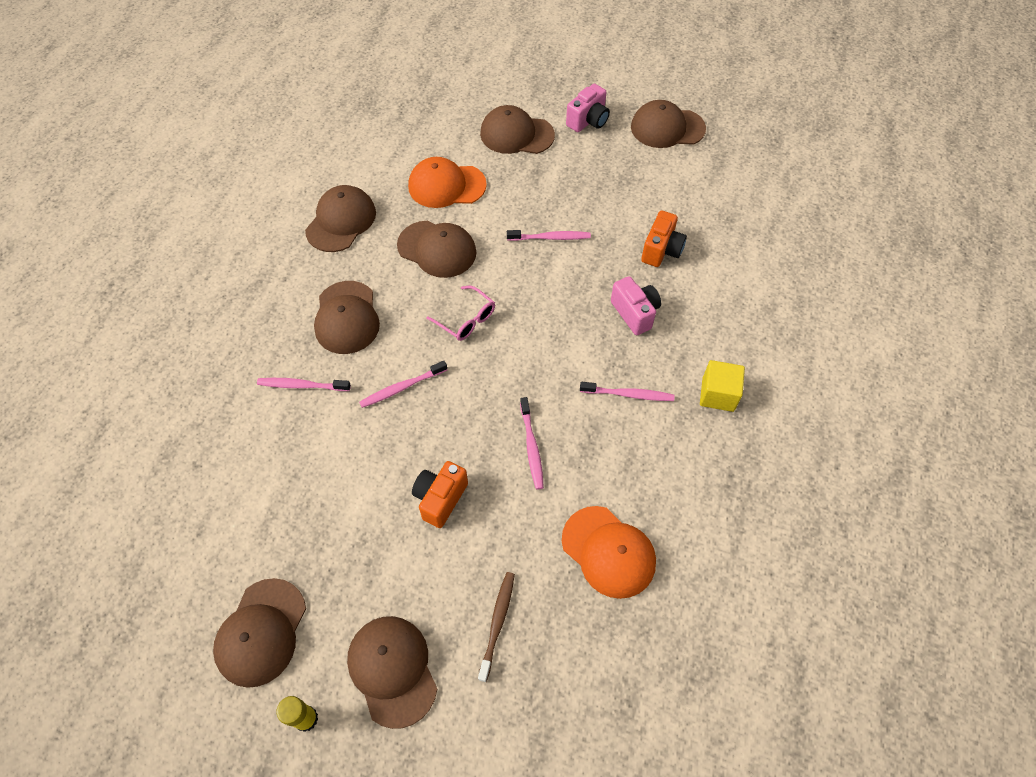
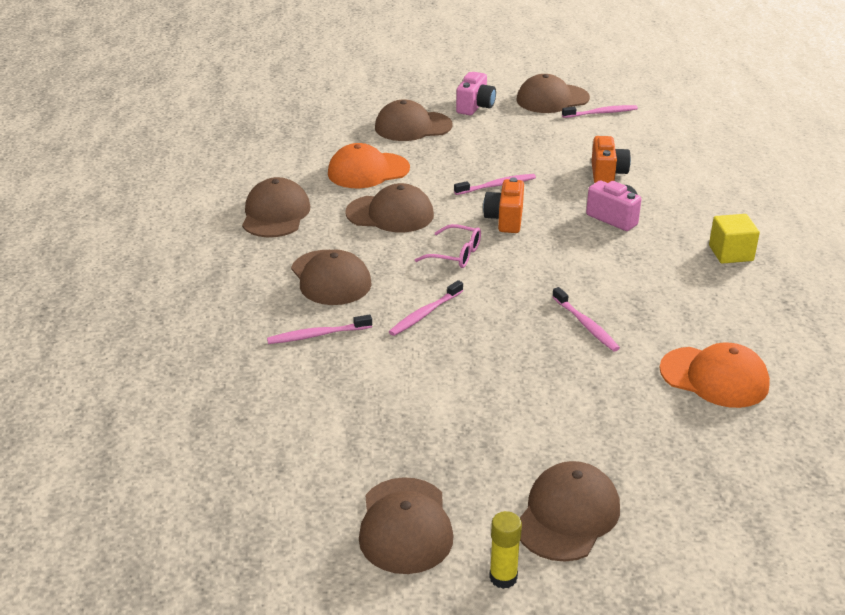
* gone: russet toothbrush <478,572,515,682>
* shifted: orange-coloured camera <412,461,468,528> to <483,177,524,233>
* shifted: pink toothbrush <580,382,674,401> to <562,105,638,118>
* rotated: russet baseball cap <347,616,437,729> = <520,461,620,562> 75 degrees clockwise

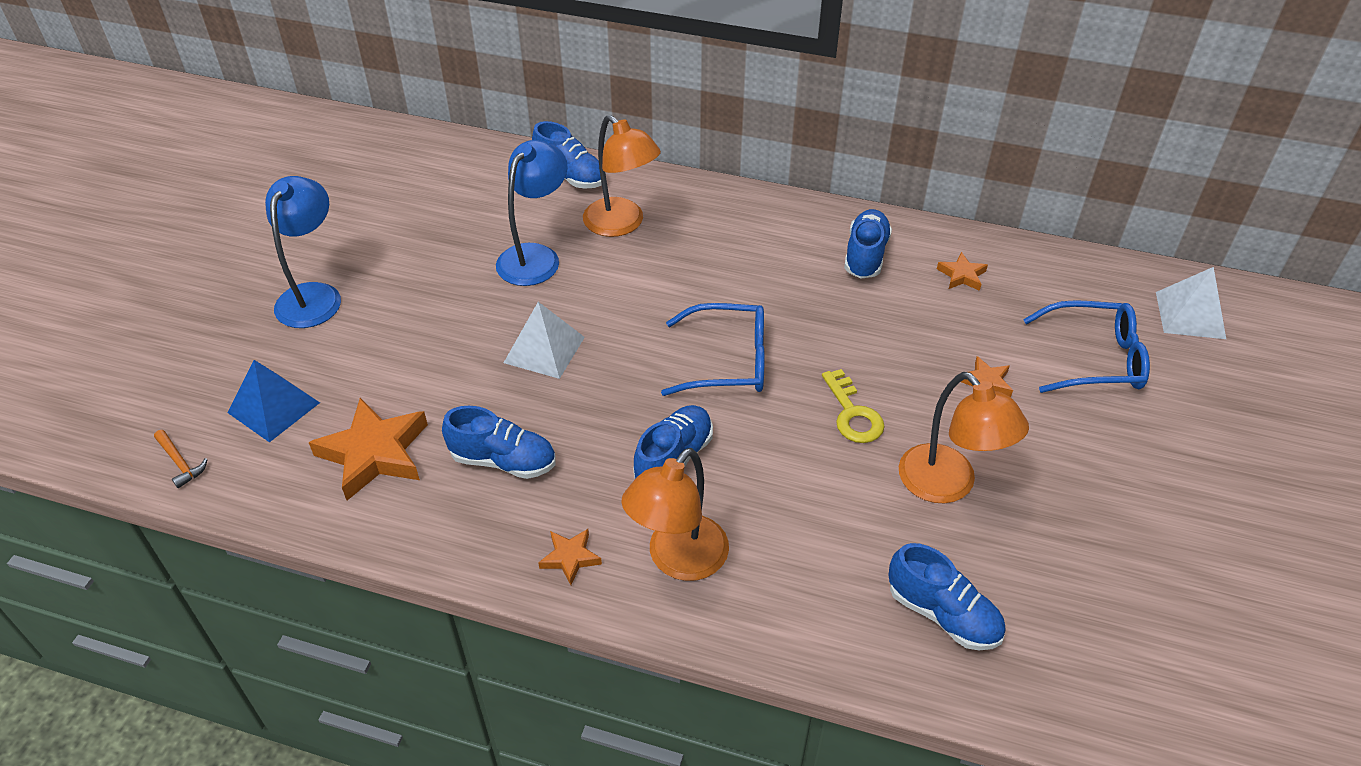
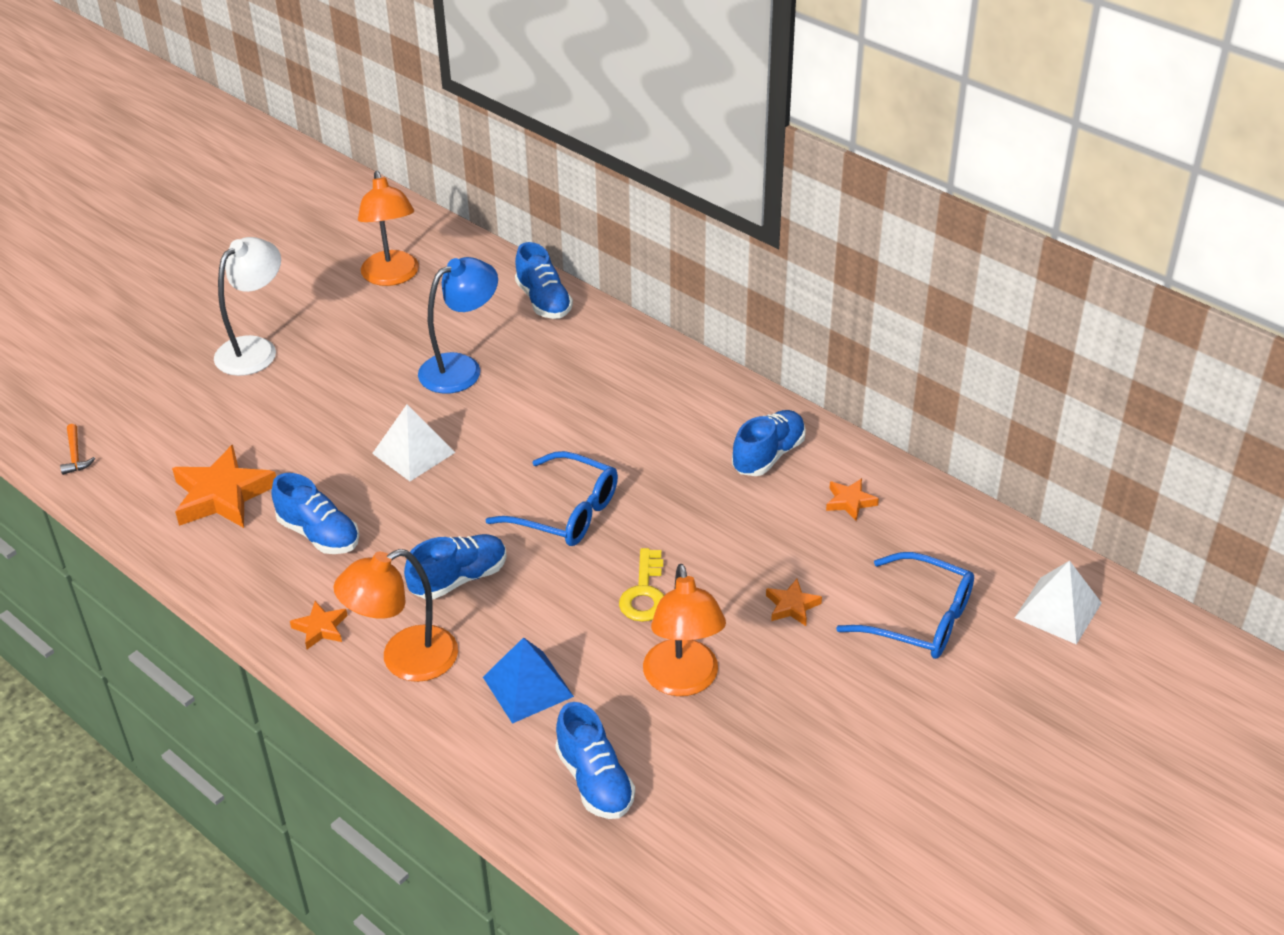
* shifted: cobalt pyramid <227,360,320,442> to <483,637,574,724>
* shifted: orange-coloured lamp <583,115,661,237> to <358,171,419,286>
* repainted: cobalt lamp <265,176,341,328> to white lamp <214,237,281,376>

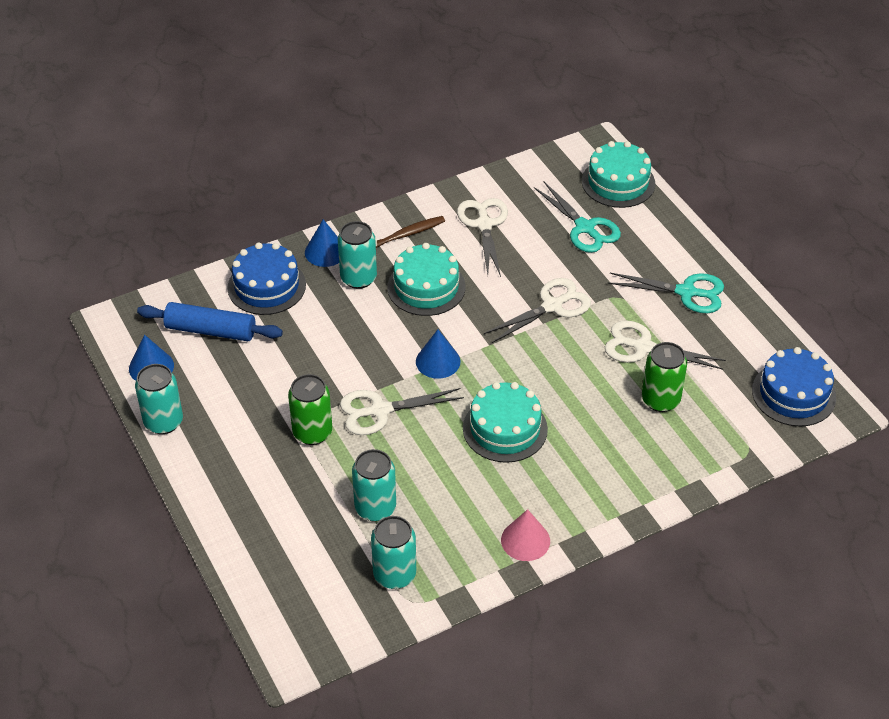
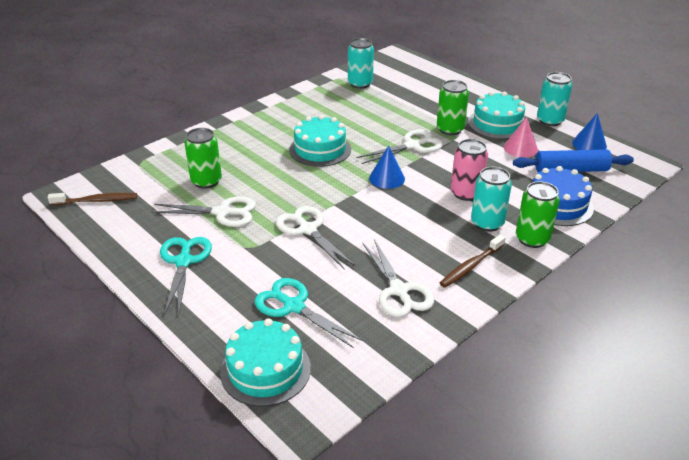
* gone: aqua soda can <352,449,396,522>
* new: pink soda can <451,139,488,201>
* shifted: aqua layer cake <387,243,466,316> to <468,91,525,139>
* shifted: pink solid cone <501,509,550,561> to <504,117,538,158>
* swapped: cobalt solid cone <305,219,339,267> to emerald soda can <516,181,560,248>
* swapped: cobalt layer cake <752,347,836,426> to russet toothbrush <48,193,137,205>
* rotated: white pair of scissors <484,278,591,343> = <276,206,355,270> 105 degrees clockwise
* rotated: aqua pair of scissors <608,273,724,313> = <160,237,212,314> 90 degrees clockwise

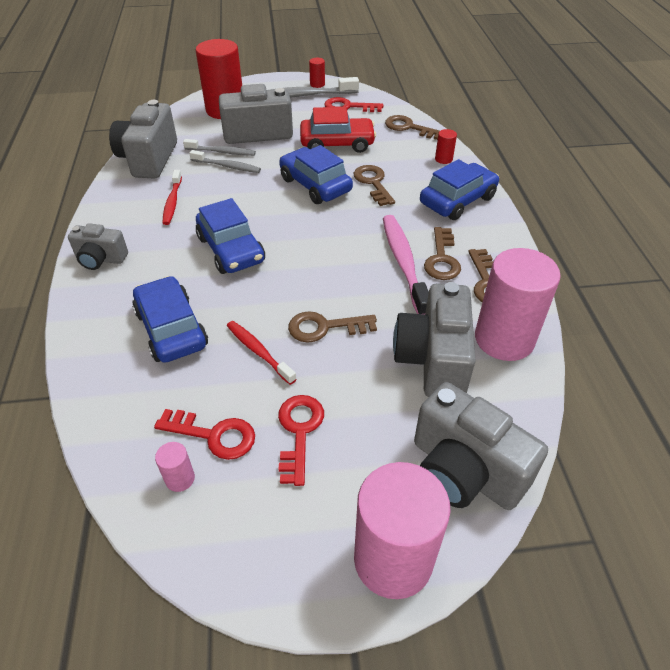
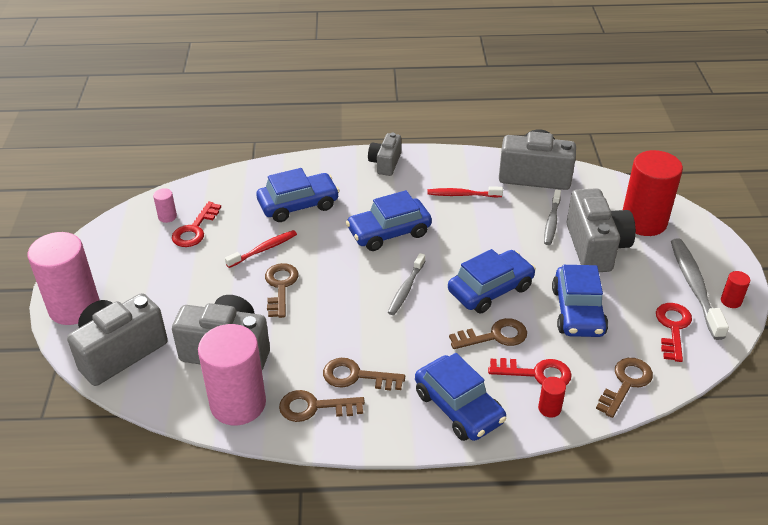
* gone: pink toothbrush <383,215,429,314>
* shifted: gray toothbrush <189,150,261,173> to <388,253,425,315>
* shifted: scarlet door key <278,395,324,486> to <488,358,572,385>
* repainted: scarlet automobile <300,107,376,153> to cobalt automobile <552,265,608,337>

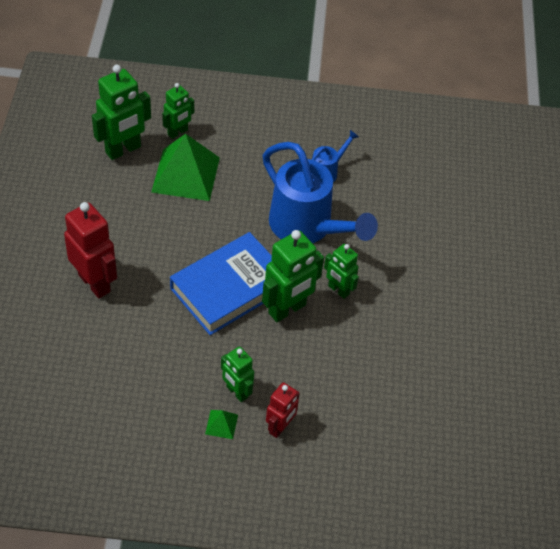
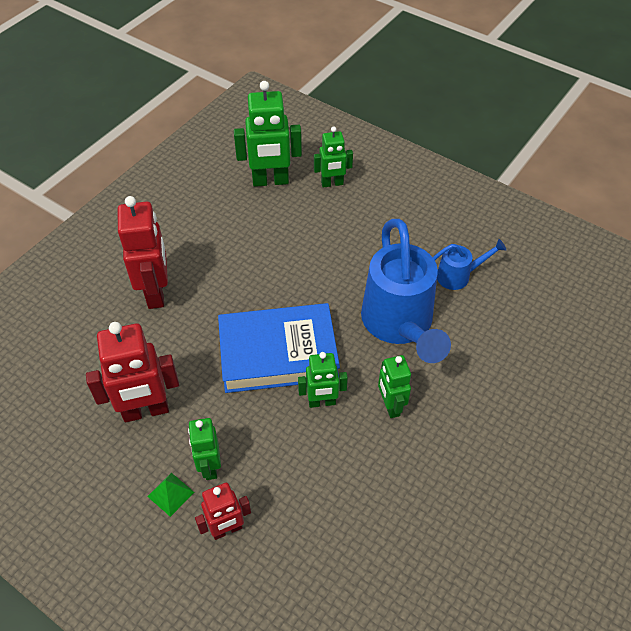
* gone: emerald pyramid <151,134,220,201>
* new: scarlet robot figure <86,322,179,422>
* scaled: emerald robot figure <262,230,324,322> = <298,352,348,408> x0.60

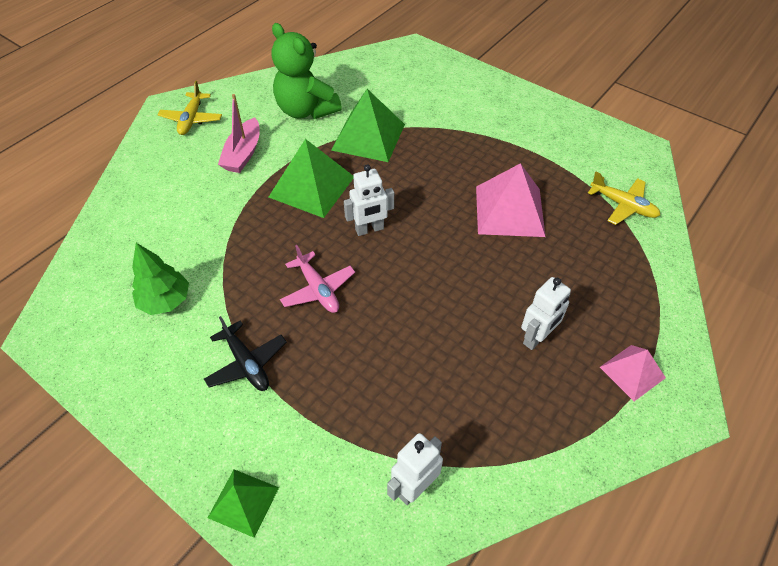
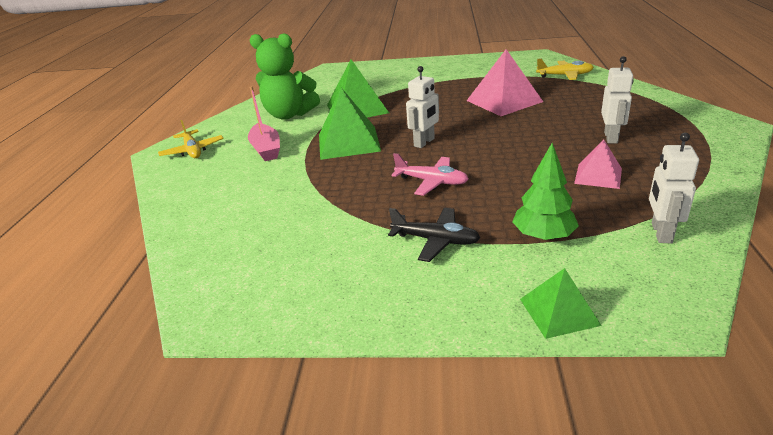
* shifted: emerald tree <132,243,189,315> to <512,143,579,241>
* shifted: pink pyramid <600,345,666,401> to <574,139,622,189>

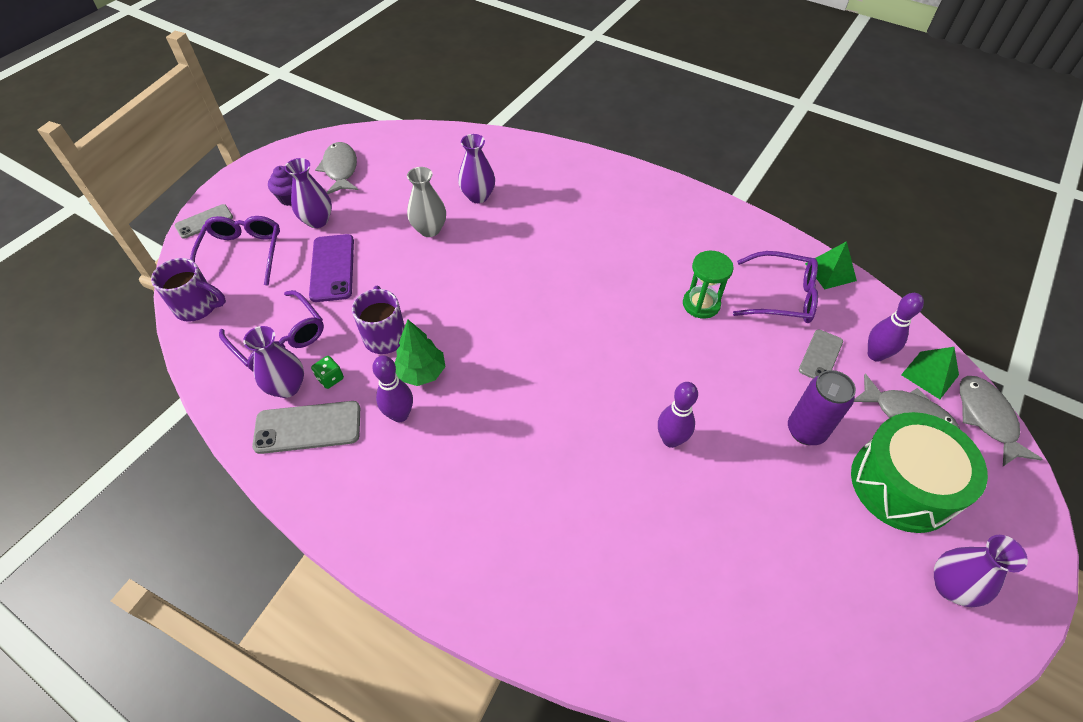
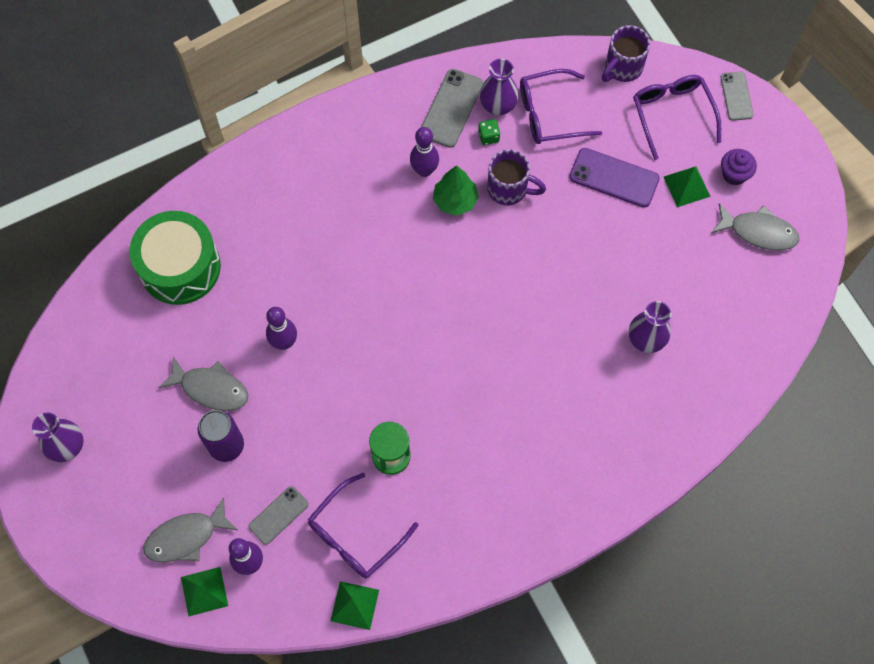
* gone: gray flower vase <407,167,446,237>
* shifted: emerald toy drum <851,412,988,533> to <130,211,221,305>
* shifted: gray fish figure <960,376,1043,466> to <158,356,248,411>
* swapped: royal purple flower vase <285,158,332,228> to emerald pyramid <664,166,711,207>
* rotated: royal purple eyeglasses <190,216,280,286> = <633,75,721,160> 135 degrees counterclockwise
* rotated: gray phone <799,329,843,379> = <248,486,309,545> 75 degrees clockwise

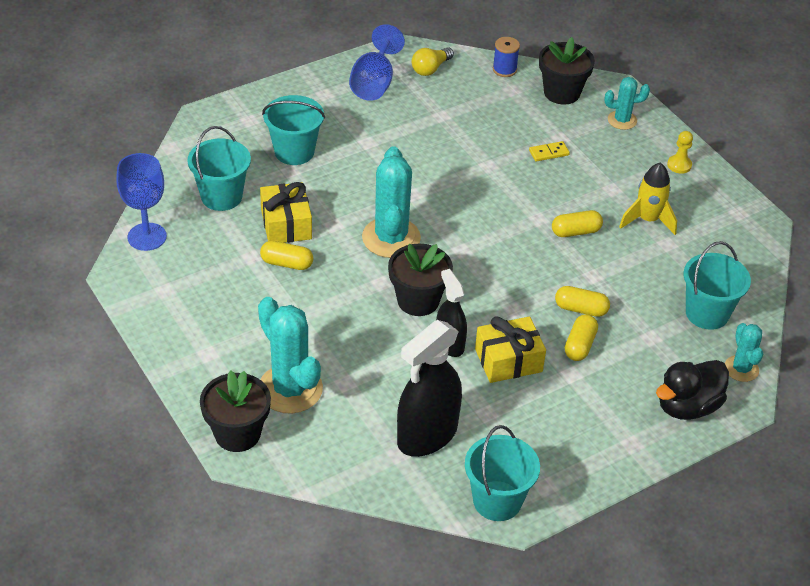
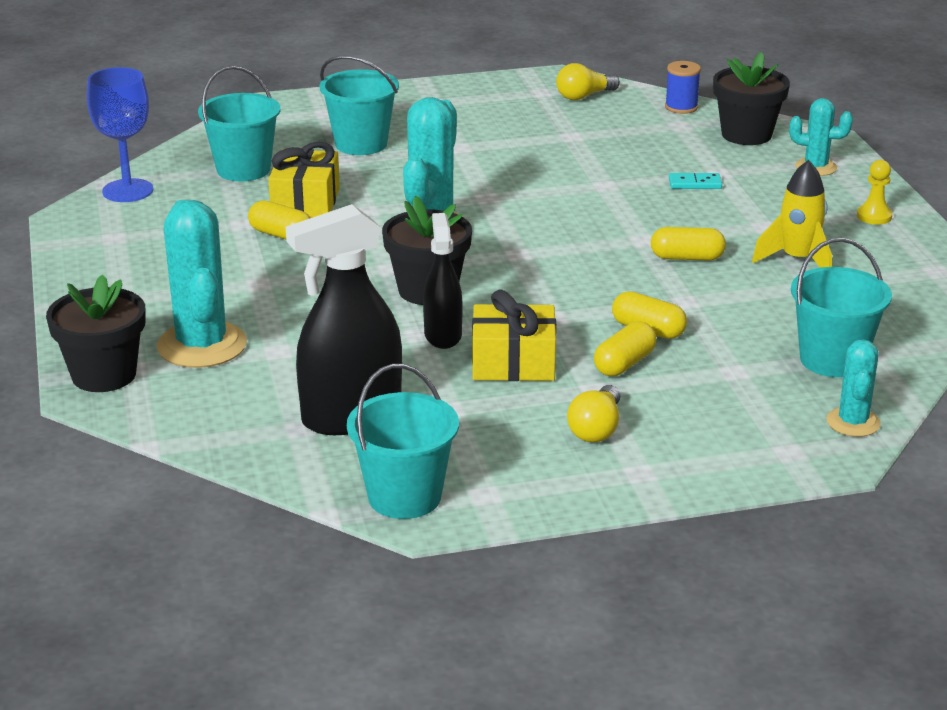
* gone: cobalt chalice <349,24,405,101>
* gone: black rubber duck <656,360,729,420>
* new: yellow bulb <567,385,620,442>
* repainted: yellow domino <529,141,570,161> to aqua domino <669,173,722,189>

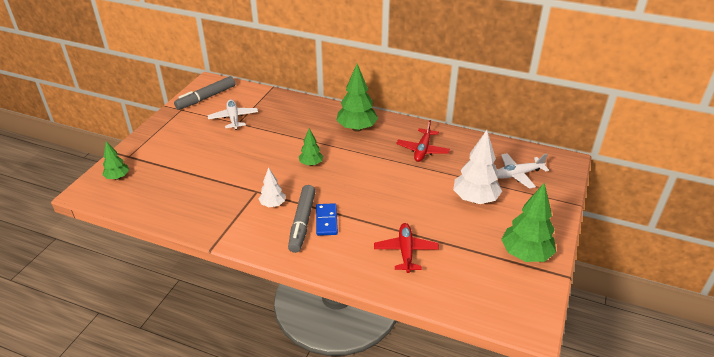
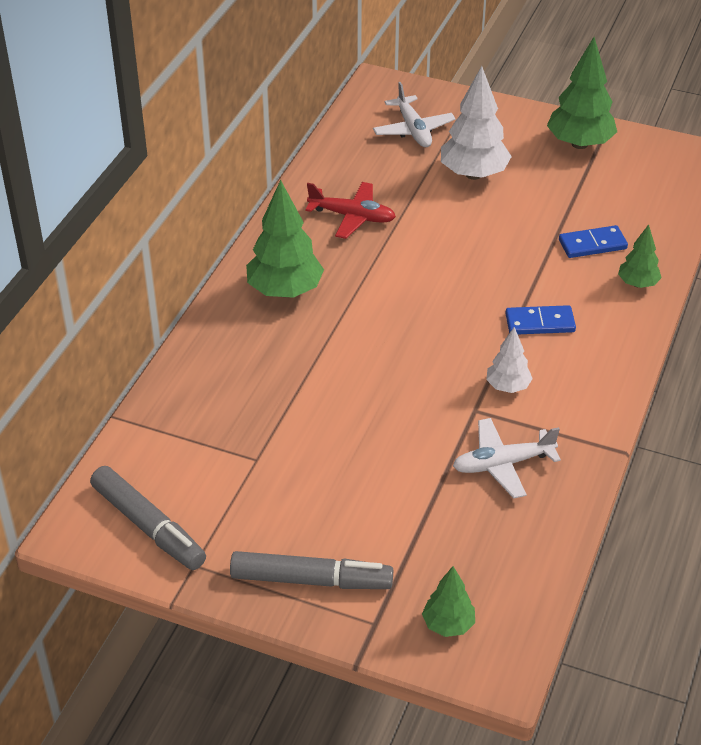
* shifted: white toy plane <208,99,258,130> to <453,418,561,499>
* shifted: gray marker <288,185,316,253> to <230,551,393,589>
* shifted: emerald tree <299,128,323,166> to <618,224,662,288>
* swapped: scarlet toy plane <374,223,439,273> to cobalt domino <559,225,628,258>

